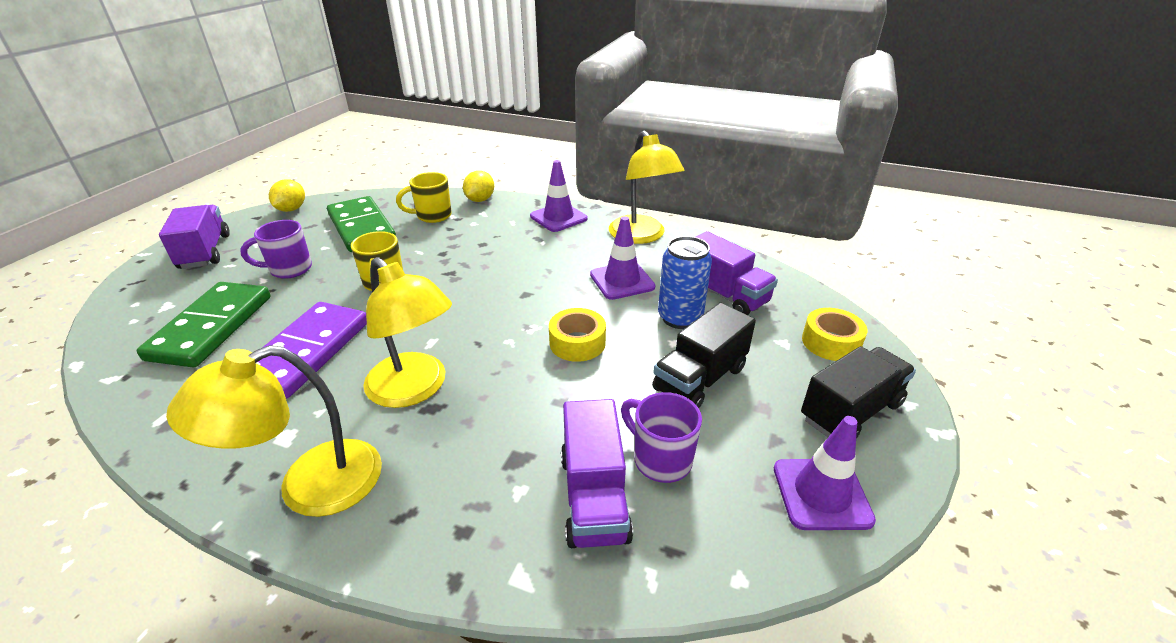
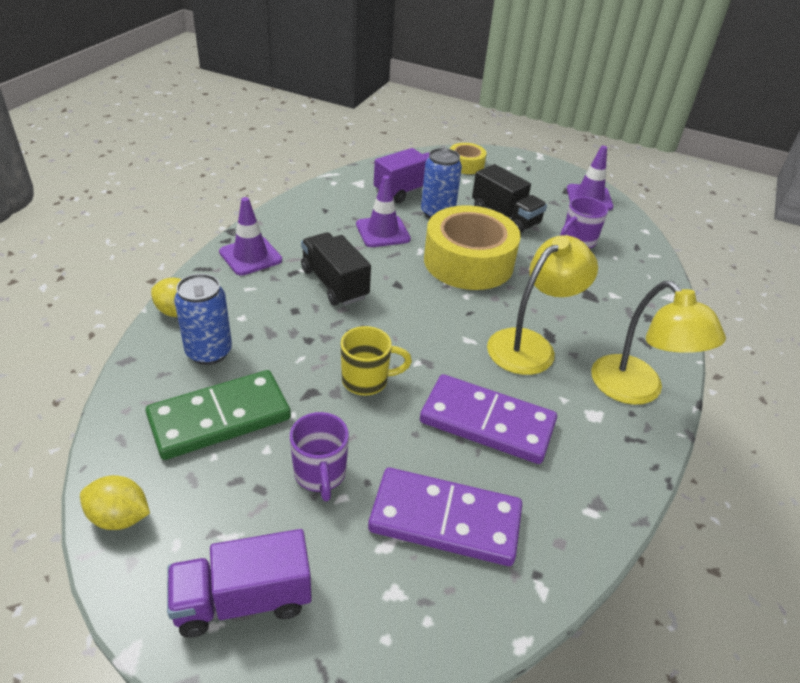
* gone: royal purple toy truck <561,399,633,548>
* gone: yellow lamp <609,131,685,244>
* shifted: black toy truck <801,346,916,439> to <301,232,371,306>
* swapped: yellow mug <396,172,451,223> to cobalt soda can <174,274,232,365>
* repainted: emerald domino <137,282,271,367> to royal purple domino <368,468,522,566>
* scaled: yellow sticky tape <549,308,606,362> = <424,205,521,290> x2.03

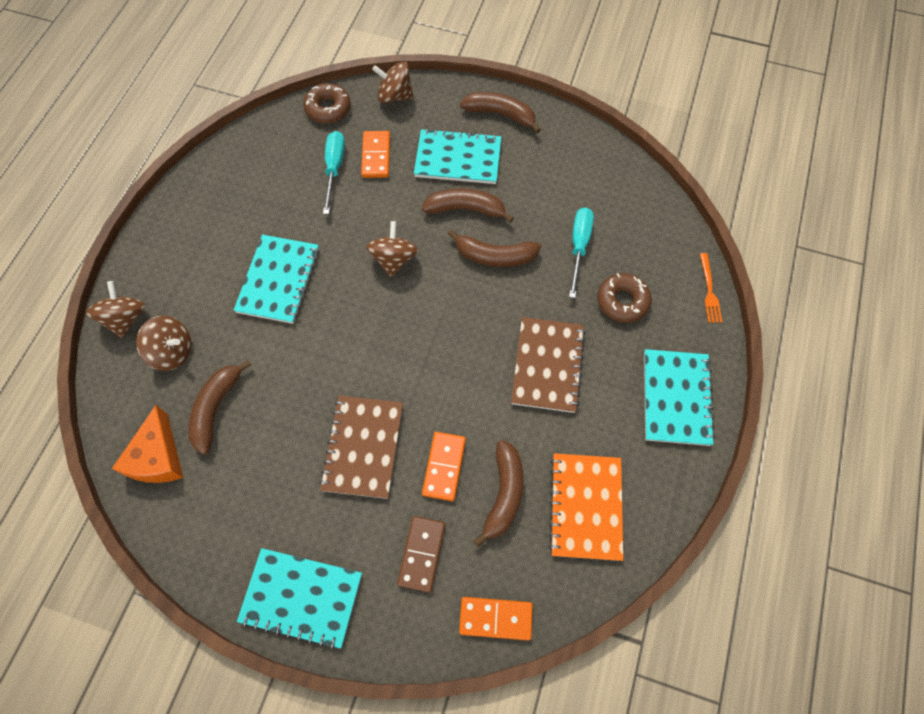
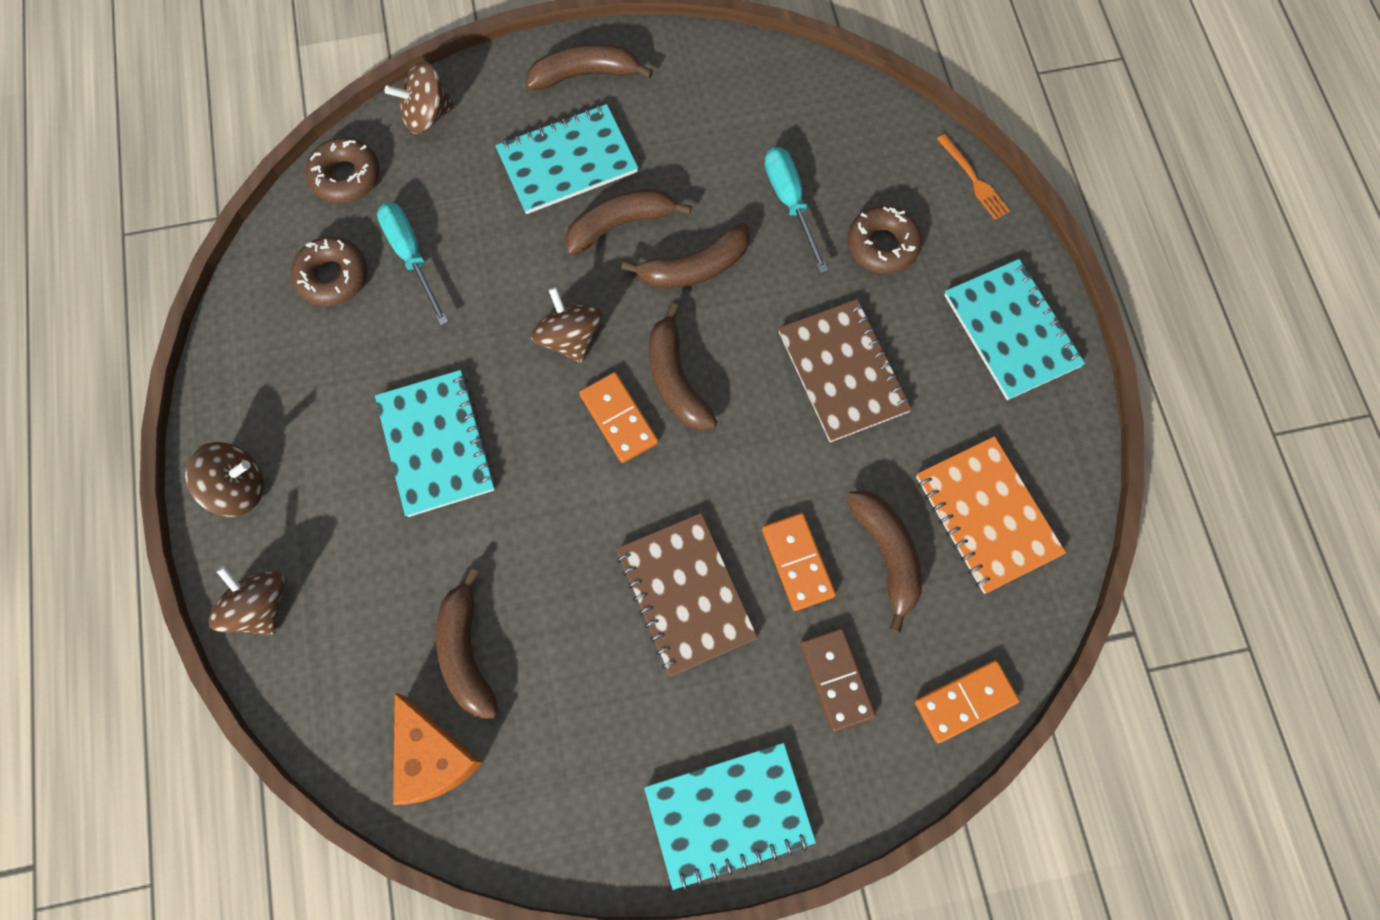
* new: russet glazed donut <291,237,367,306>
* new: russet toy banana <649,303,717,431>
* shifted: russet toy top <136,316,191,371> to <185,442,263,517>
* shifted: orange-coloured domino <361,131,390,178> to <579,372,658,463>

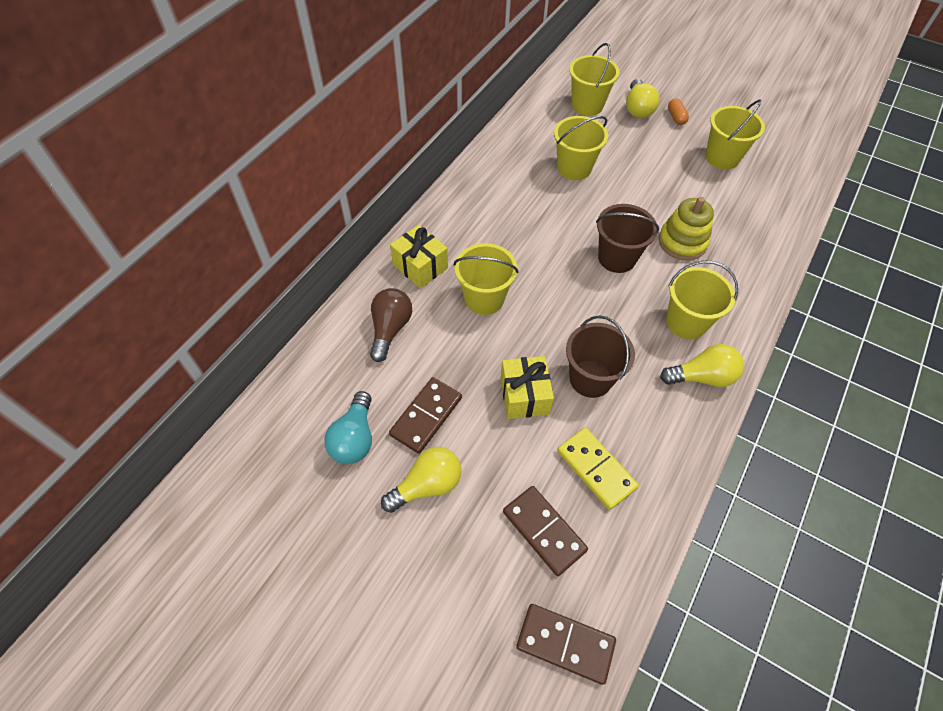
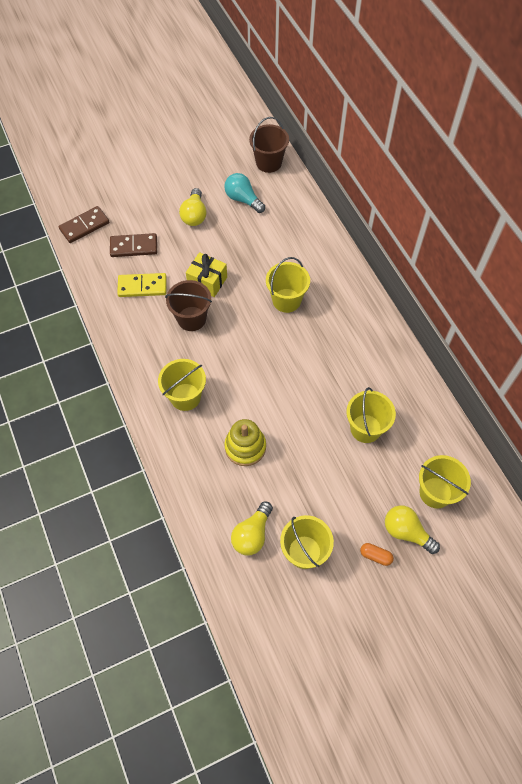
* gone: russet bulb <370,288,412,362>
* gone: russet domino <389,377,462,454>
* gone: yellow present <390,225,448,288>
* shifted: russet sand bucket <596,204,659,273> to <249,117,289,173>
* shifted: yellow bulb <660,344,744,387> to <231,501,273,555>

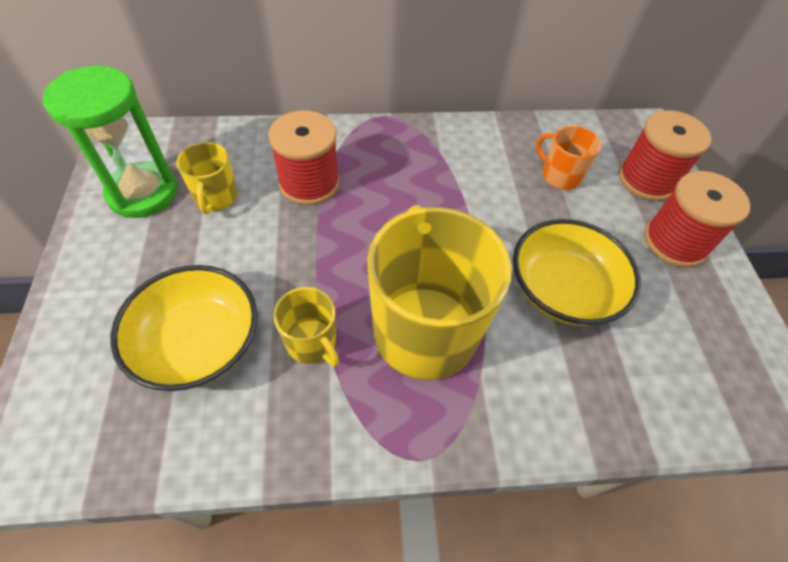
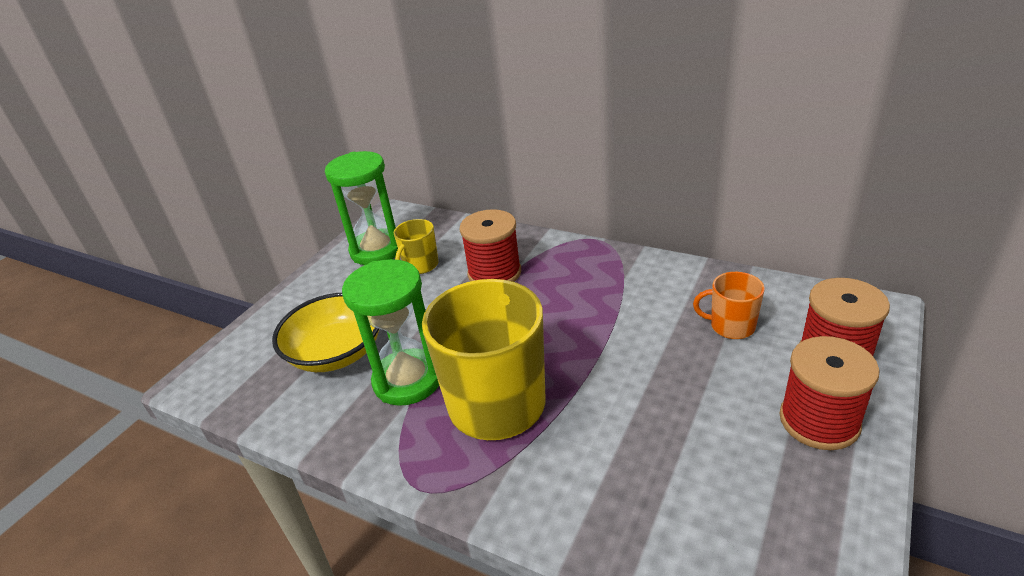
* gone: yellow serving bowl <513,219,641,326>
* swapped: yellow mug <273,287,339,366> to emerald hourglass <342,259,439,406>
* rotated: orange-coloured mug <536,125,601,190> = <693,272,765,339> 60 degrees counterclockwise

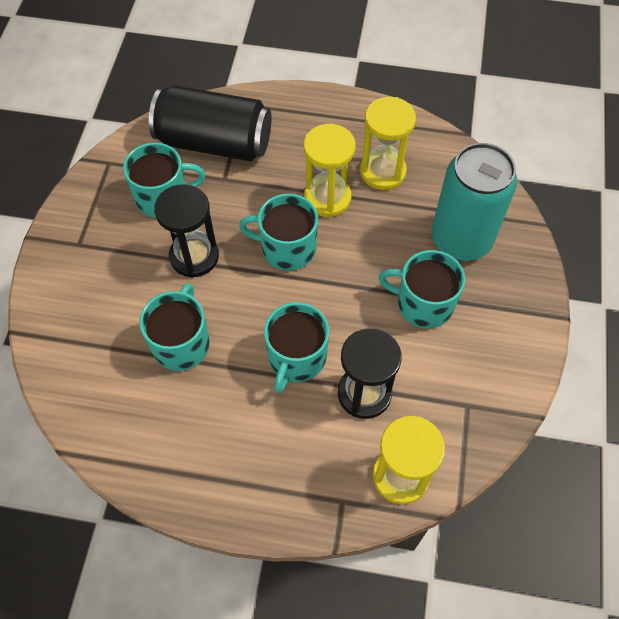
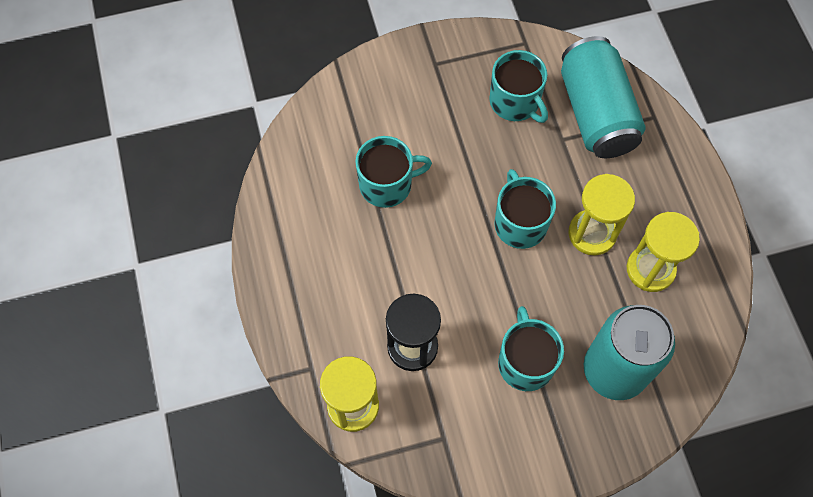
* gone: black hourglass <154,184,219,278>
* gone: aqua mug <264,302,329,393>
* repainted: black soda can <149,85,271,161> to aqua soda can <561,36,645,158>

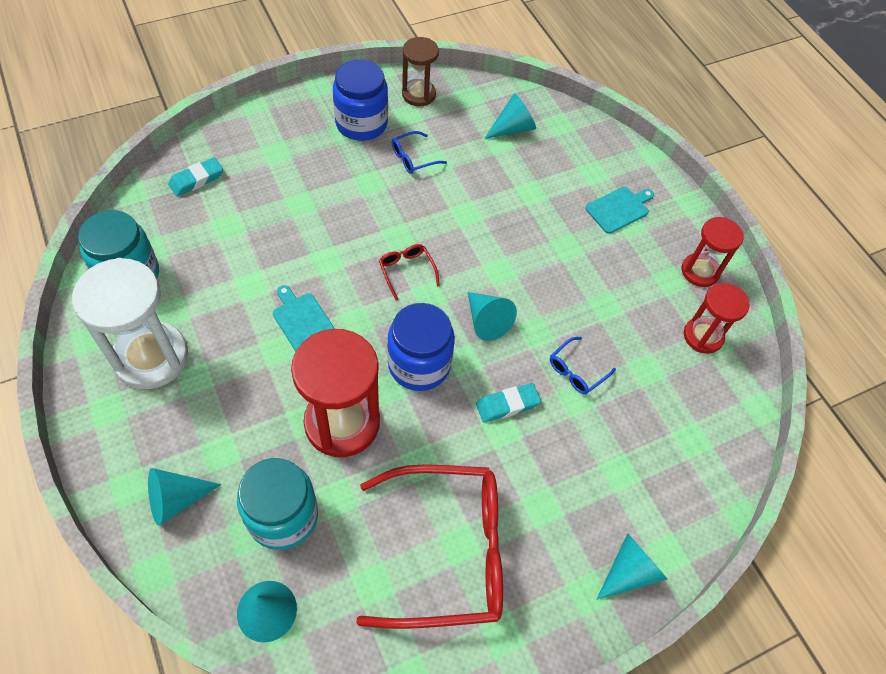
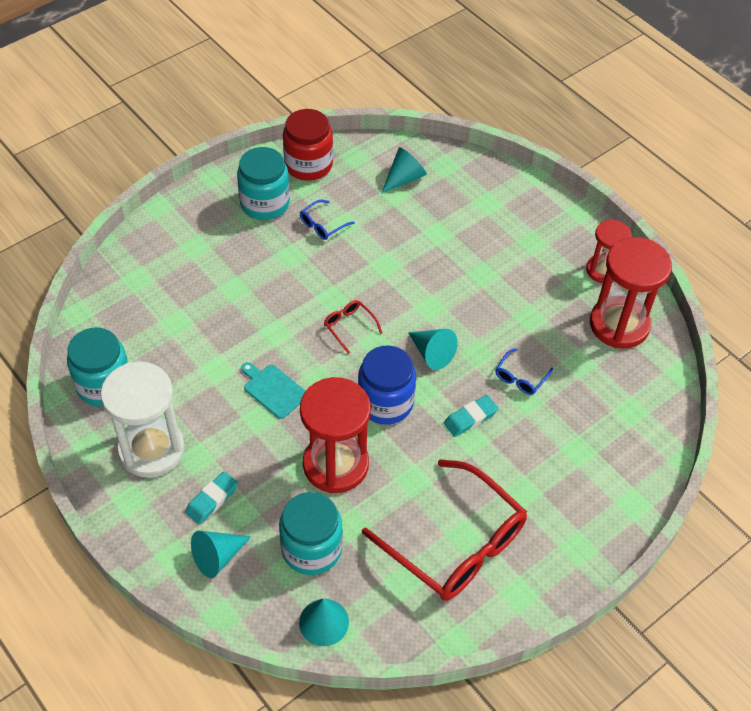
* gone: aqua chopping board <585,187,654,234>
* gone: aqua solid cone <596,533,667,600>
* shifted: aqua eraser <168,157,223,196> to <185,471,238,524>
* swapped: russet hourglass <402,37,439,106> to scarlet jam jar <283,109,333,181>
* repainted: cobalt jam jar <333,59,388,141> to aqua jam jar <237,147,290,220>
* rotated: scarlet eyeglasses <356,464,503,629> = <362,459,527,601> 60 degrees clockwise
* scaled: scarlet hourglass <684,283,750,354> = <590,237,672,349> x1.69

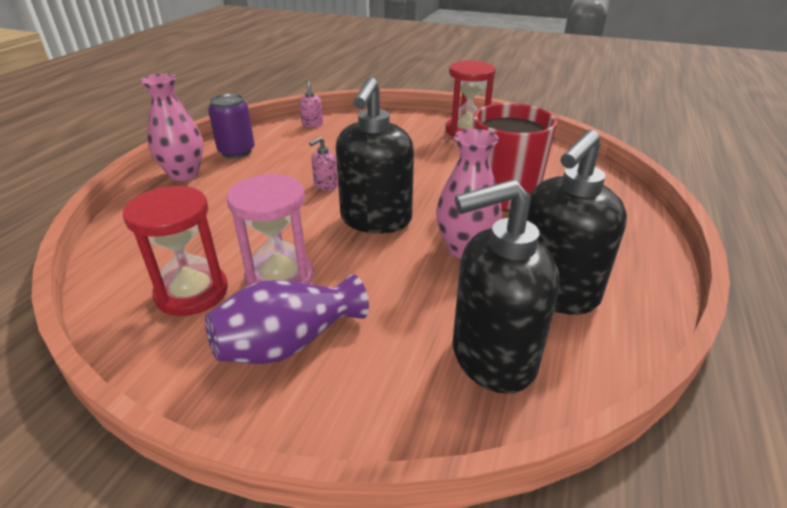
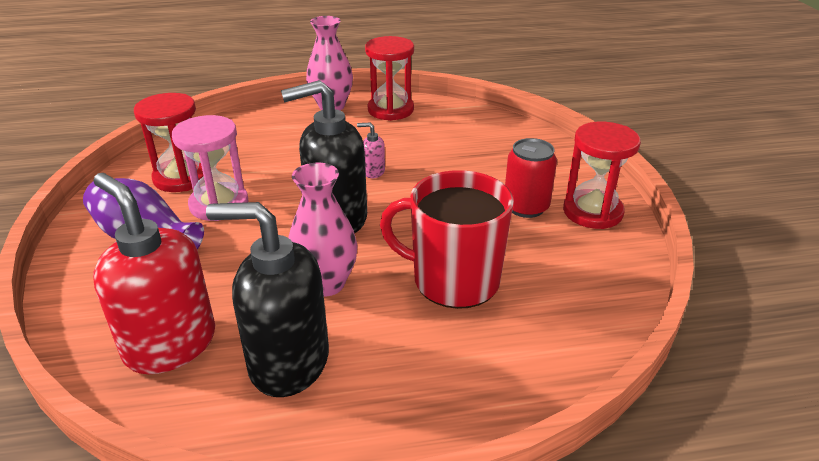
* gone: pink soap pump <299,80,323,128>
* new: scarlet soda can <505,138,557,218>
* swapped: royal purple soda can <208,93,255,158> to scarlet hourglass <365,36,414,121>
* repainted: black soap pump <453,179,560,394> to scarlet soap pump <93,173,215,374>

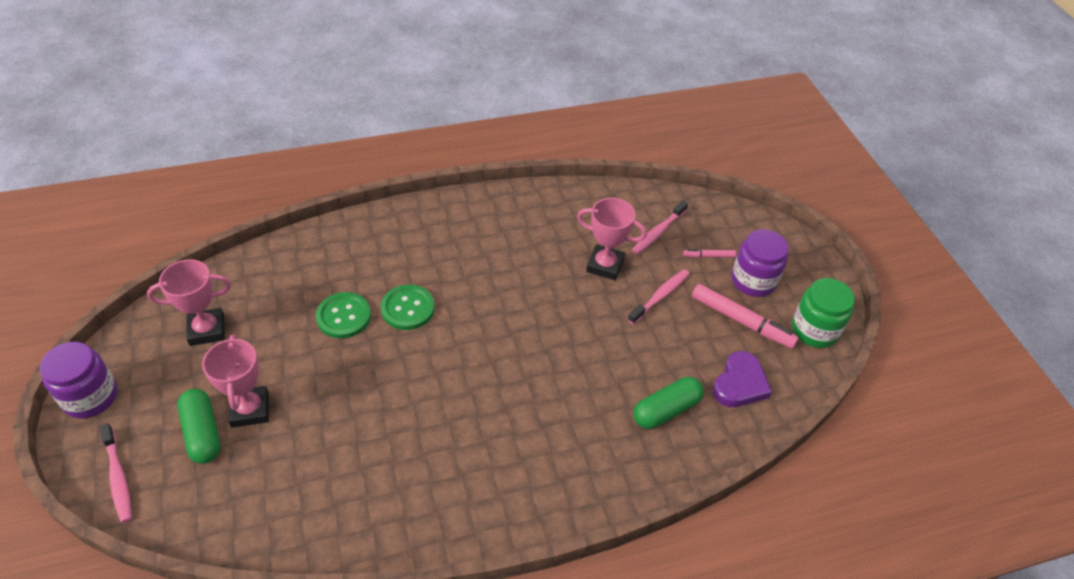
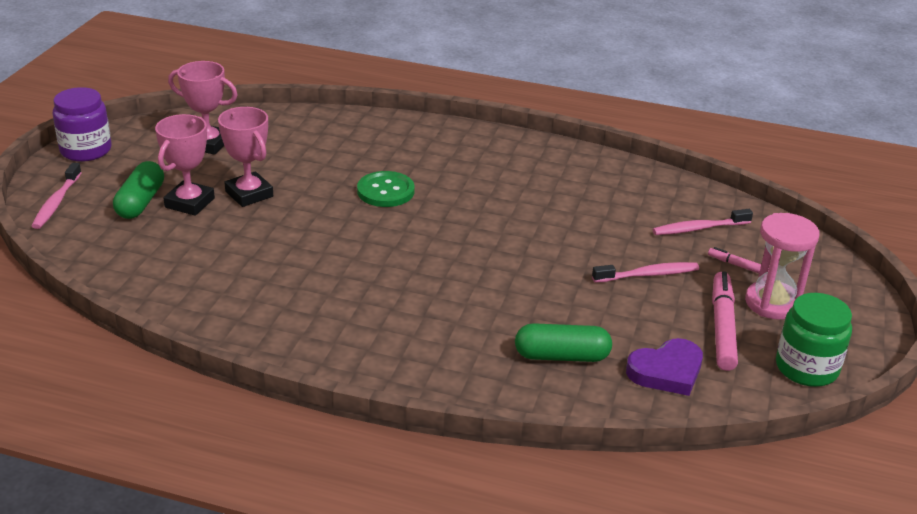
* gone: emerald shirt button <316,292,371,338>
* shifted: pink trophy <577,198,647,280> to <218,107,273,207>
* swapped: royal purple jam jar <732,229,788,297> to pink hourglass <745,213,819,320>
* rotated: pink marker <692,284,799,349> = <712,271,738,371> 150 degrees counterclockwise

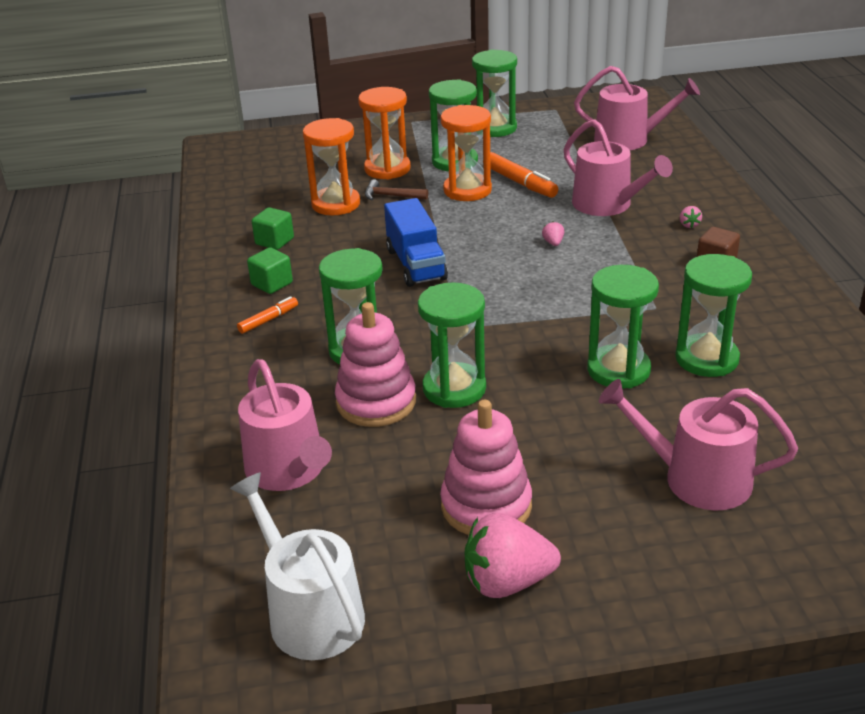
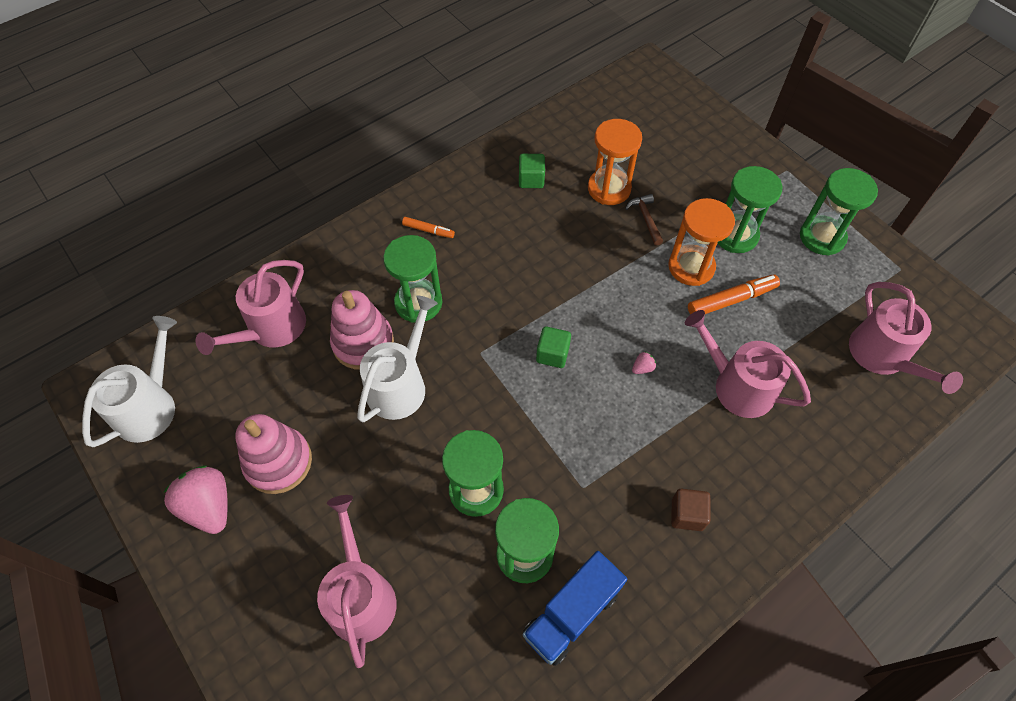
* gone: orange-coloured hourglass <358,87,411,180>
* gone: pink berry <680,206,702,228>
* shifted: emerald block <247,247,293,294> to <536,327,571,368>
* shifted: cobalt toy truck <384,198,448,287> to <523,551,627,666>
* swapped: emerald hourglass <418,282,486,408> to white sprinkling can <357,295,438,422>
* rotated: orange-coloured marker <483,152,558,198> = <688,274,780,315> 135 degrees counterclockwise
* rotated: pink sprinkling can <563,119,673,216> = <685,310,811,418> 105 degrees clockwise

